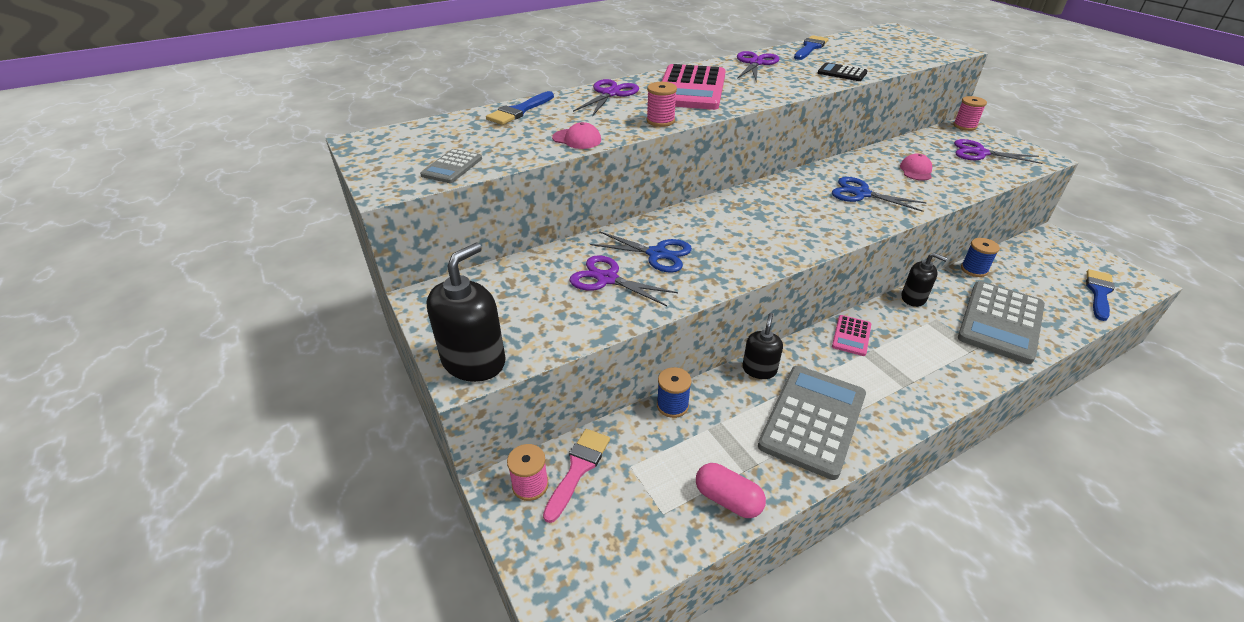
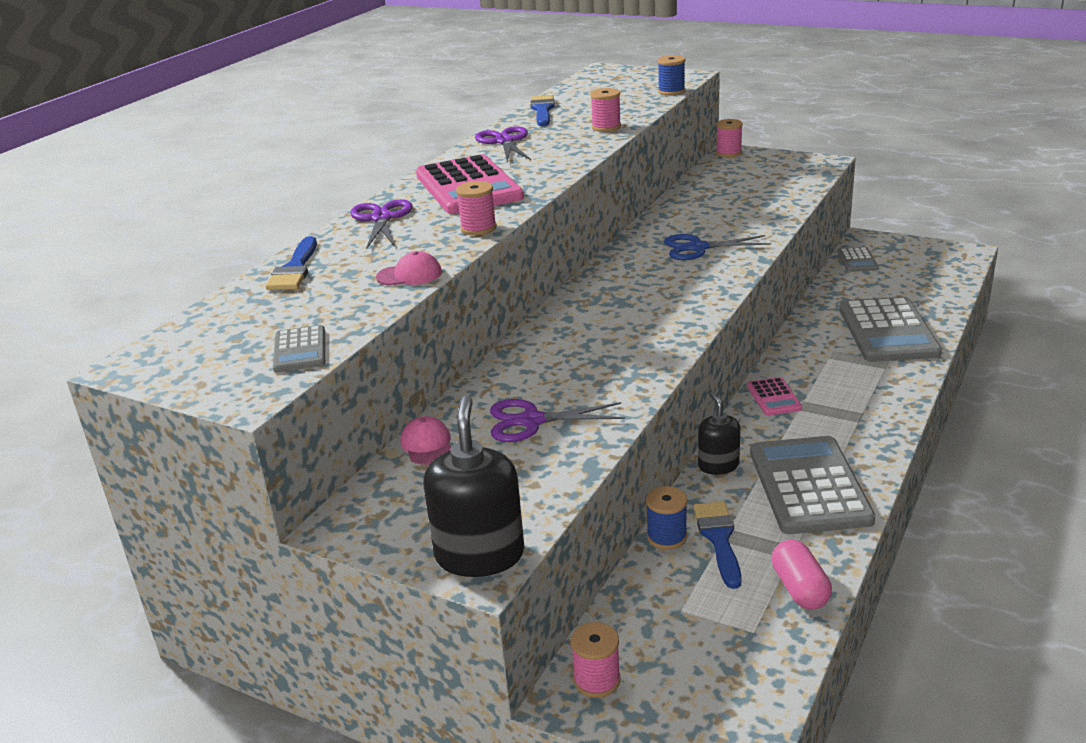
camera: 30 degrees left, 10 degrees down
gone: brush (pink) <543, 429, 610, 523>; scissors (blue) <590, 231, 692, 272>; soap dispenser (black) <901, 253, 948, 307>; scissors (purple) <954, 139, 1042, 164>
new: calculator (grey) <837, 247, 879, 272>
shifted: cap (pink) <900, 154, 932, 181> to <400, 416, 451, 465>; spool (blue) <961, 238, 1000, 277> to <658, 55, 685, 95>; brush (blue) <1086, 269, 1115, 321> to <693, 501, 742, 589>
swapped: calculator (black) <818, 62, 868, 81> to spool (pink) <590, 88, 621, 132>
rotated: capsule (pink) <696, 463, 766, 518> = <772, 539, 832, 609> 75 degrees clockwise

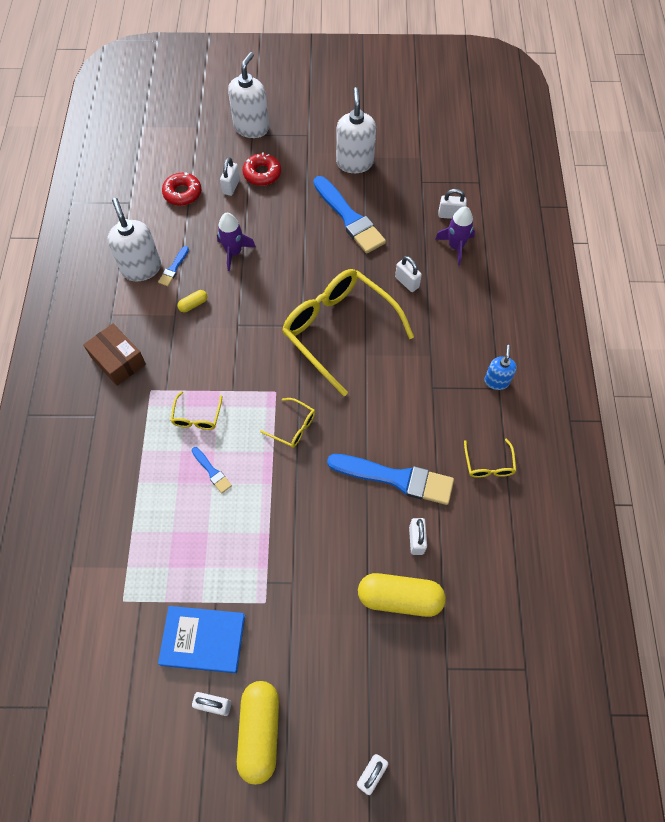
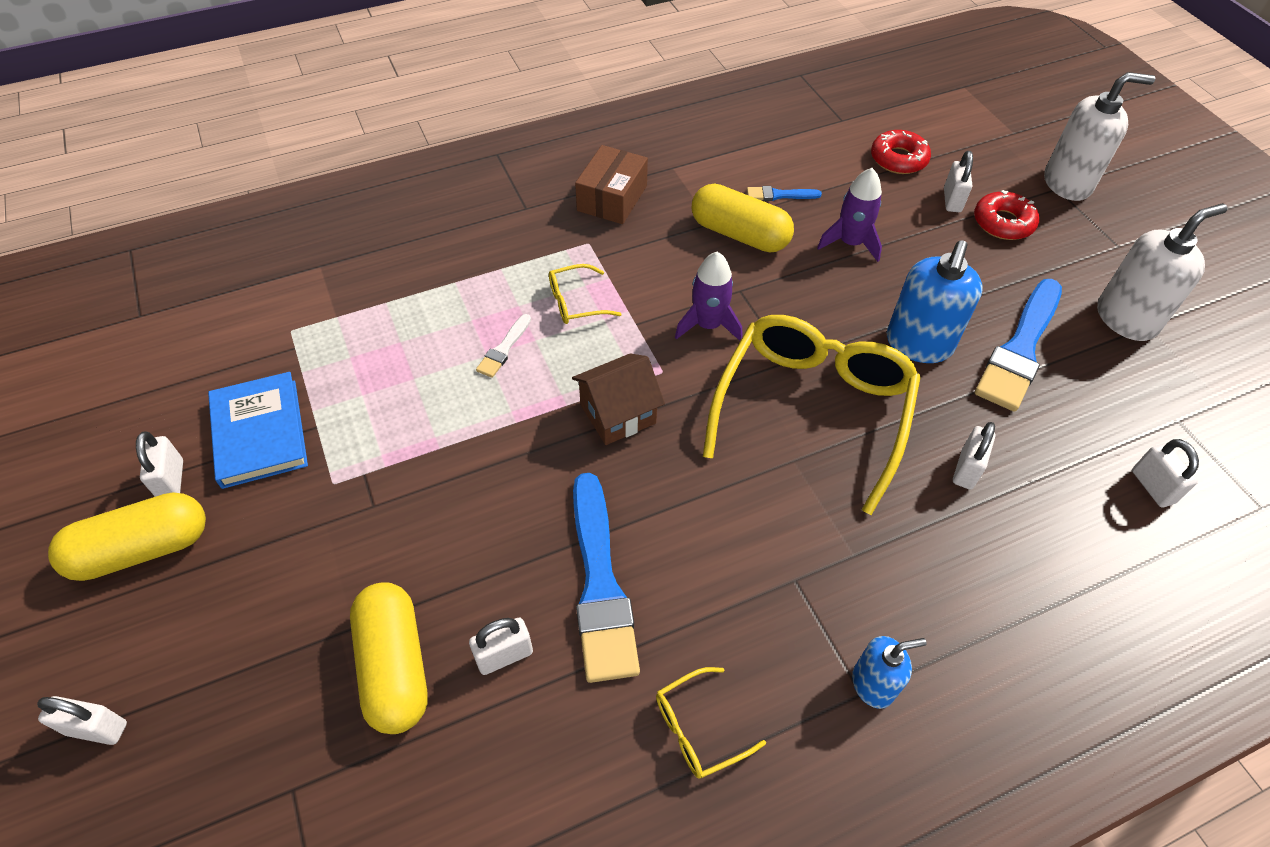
camera: 65 degrees right, 10 degrees down
gone: soap dispenser (white) <107, 198, 161, 281>
new: soap dispenser (blue) <887, 240, 983, 363>
shifted: rocket (purple) <435, 206, 475, 265> to <675, 252, 742, 341>
swapped: glasses (yellow) <260, 398, 315, 448> to house (brown) <572, 353, 665, 445>
repainted: brush (blue) <192, 447, 232, 493> to brush (white) <476, 314, 531, 378>
rotated: padlock (white) <220, 157, 240, 196> = <944, 151, 973, 212> 75 degrees counterclockwise
scaled: capsule (yellow) <177, 290, 207, 312> = <692, 184, 794, 253> x2.22

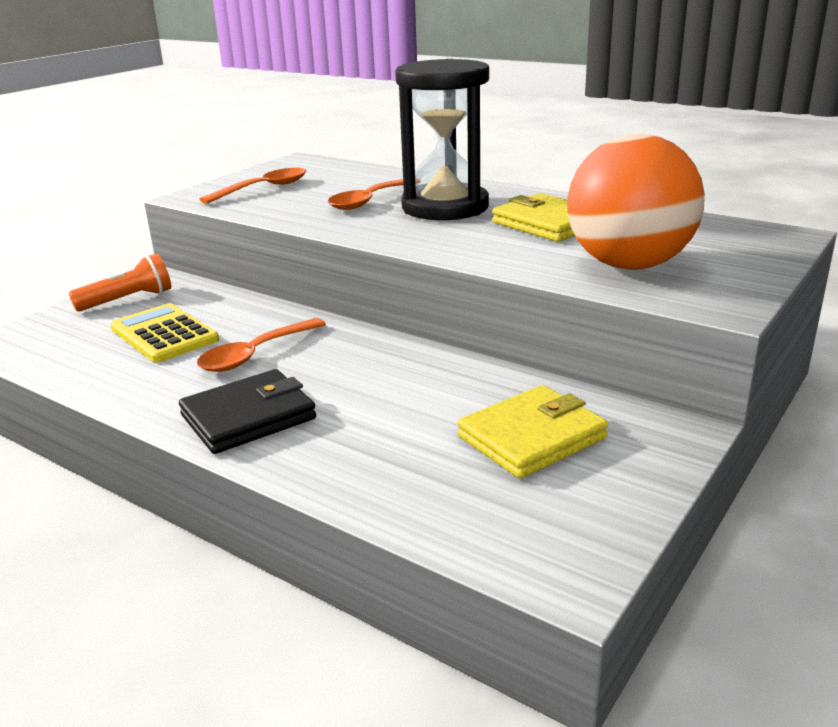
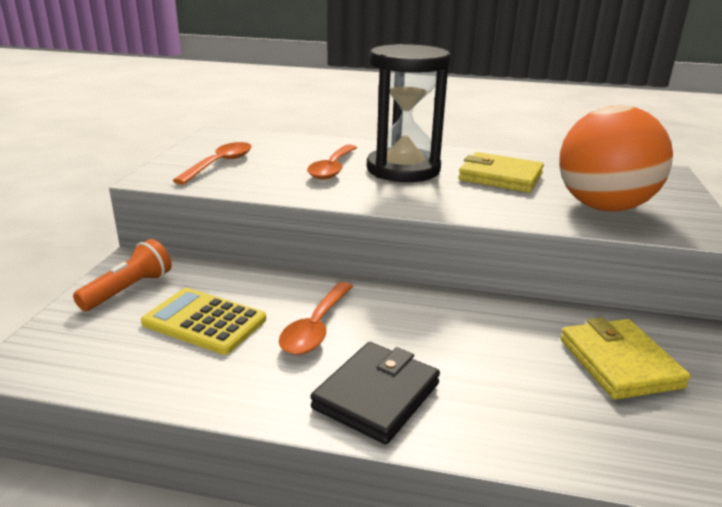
camera: 25 degrees left, 0 degrees up
rotated: wallet (yellow) <458, 385, 608, 479> = <561, 318, 691, 400> 45 degrees counterclockwise

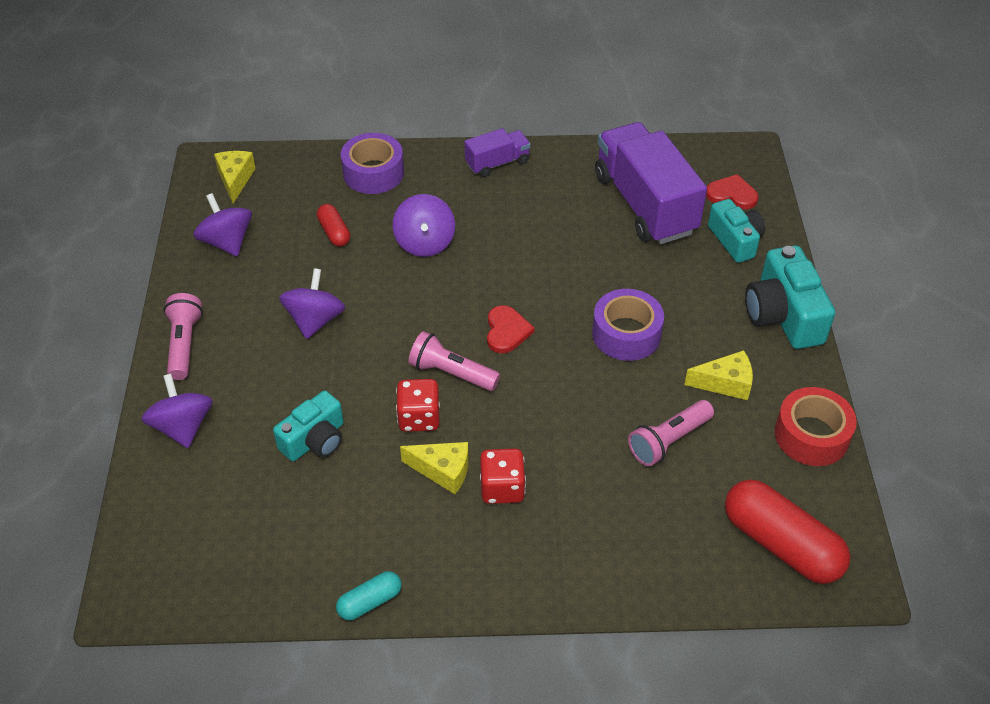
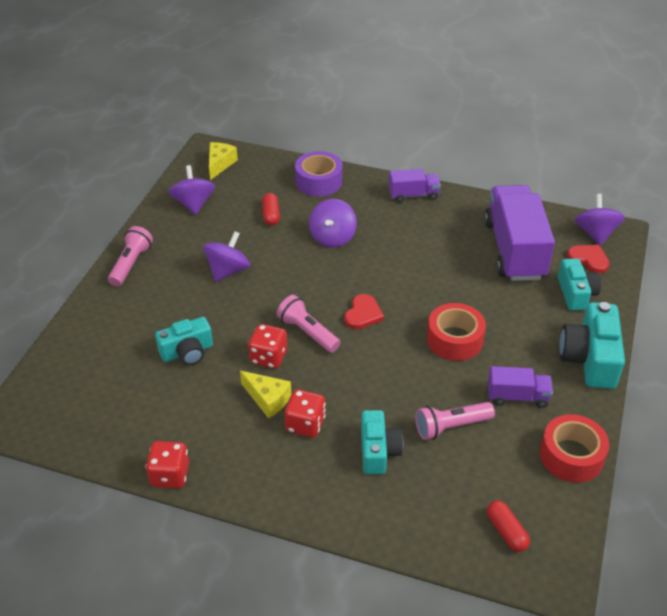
camera: 20 degrees right, 5 degrees down
new: camera (turquoise) <361, 410, 403, 474>
shifted: spinning top (purple) <141, 374, 213, 448> to <575, 194, 625, 246>
swapped: capsule (turquoise) <336, 571, 402, 620> to dice (red) <146, 441, 189, 488>; cheese (yellow) <684, 350, 753, 400> to truck (purple) <488, 366, 553, 408>
repainted: tape (purple) <592, 289, 664, 361> to tape (red) <427, 303, 486, 361>
scaled: capsule (red) <725, 480, 850, 584> = <487, 501, 530, 552> x0.50

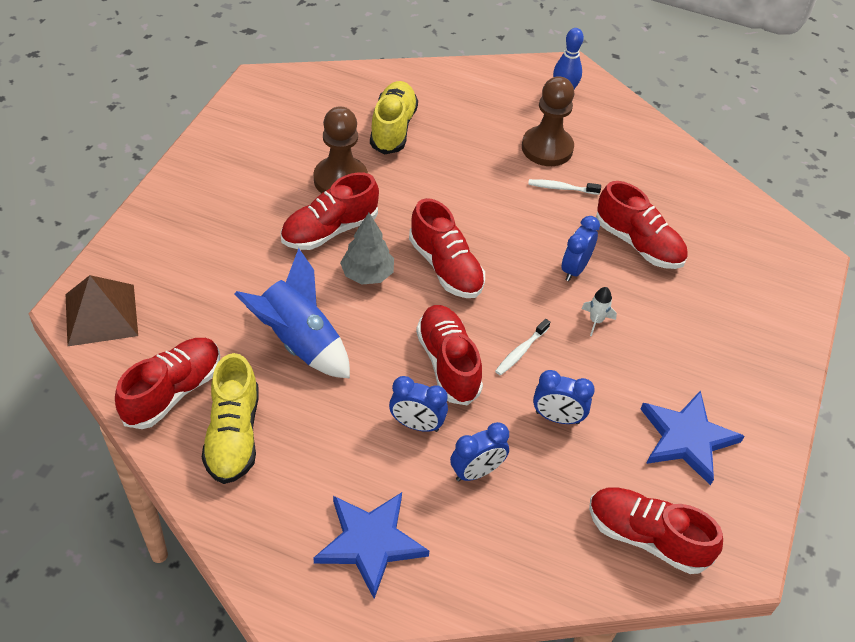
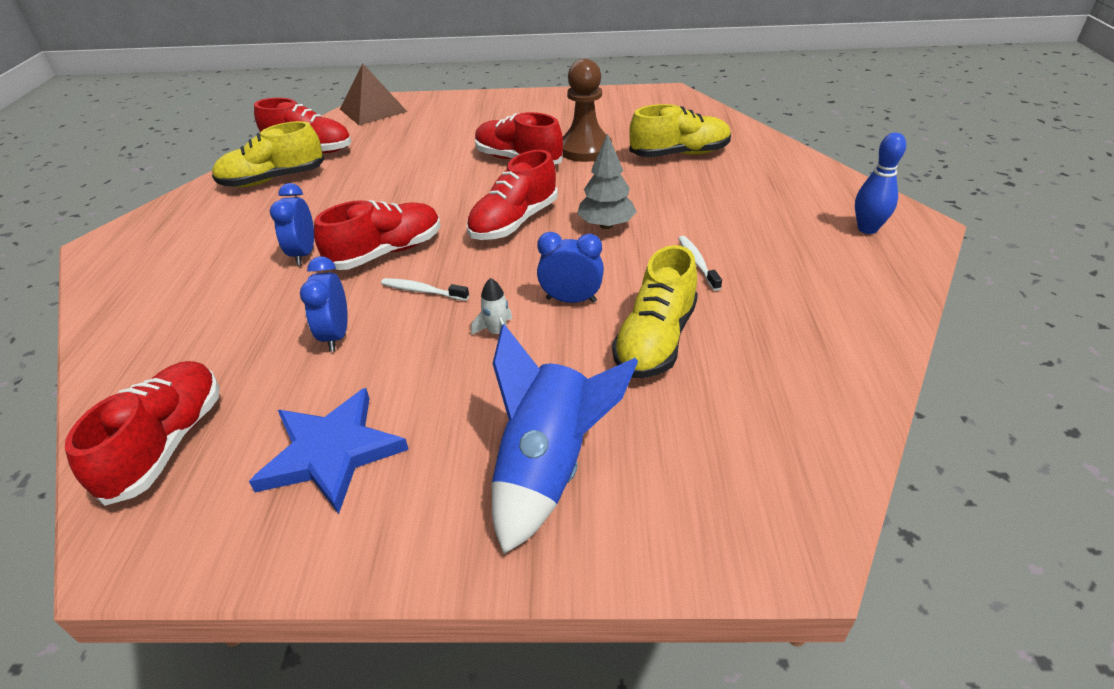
camera: 75 degrees right, 10 degrees down
gone: star (blue) <313, 492, 429, 599>; clock (blue) <450, 422, 509, 482>; pawn (brown) <522, 76, 574, 166>
shifted: rocket (blue) <234, 248, 350, 379> to <492, 324, 638, 554>; tree (grey) <340, 213, 394, 284> to <577, 133, 637, 229>
repainted: shoe (red) <596, 181, 687, 269> to shoe (yellow) <612, 245, 698, 378>

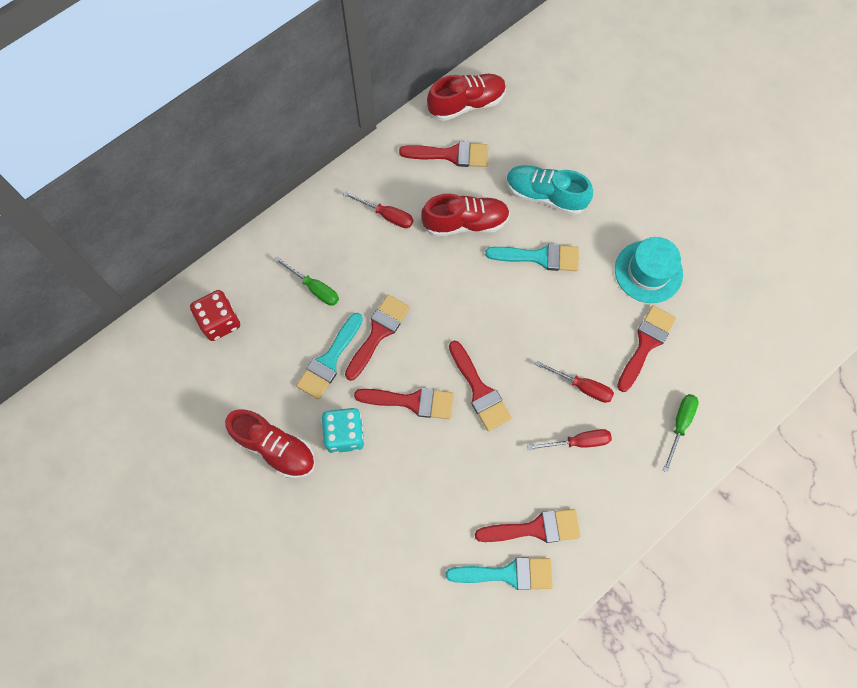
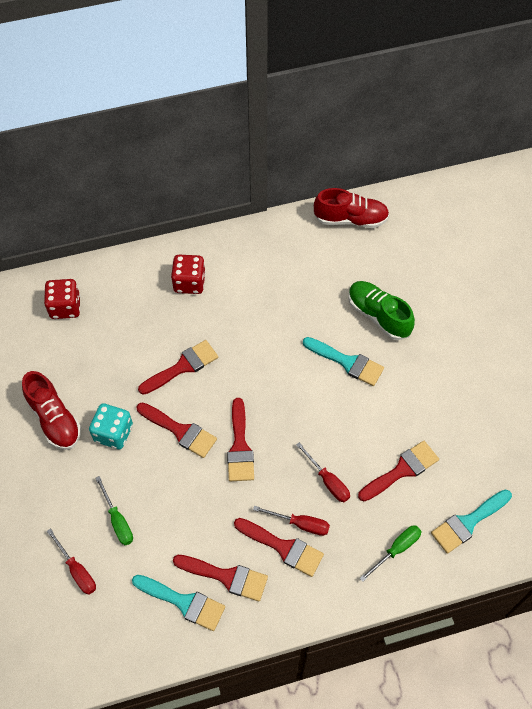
camera: 25 degrees right, 10 degrees down
gone: shoe (red) <421, 194, 510, 237>; hat (turquoise) <615, 237, 683, 303>
new: dice (red) <171, 255, 206, 294>
shifted: screwdriver (green) <274, 256, 339, 306> to <95, 476, 133, 545>; brush (turquoise) <296, 313, 363, 400> to <431, 489, 512, 554>; screwdriver (red) <343, 191, 413, 228> to <47, 528, 96, 595>; brush (red) <399, 141, 488, 167> to <234, 518, 324, 577>
repainted: shoe (turquoise) <506, 165, 593, 215> to shoe (green) <348, 281, 415, 340>

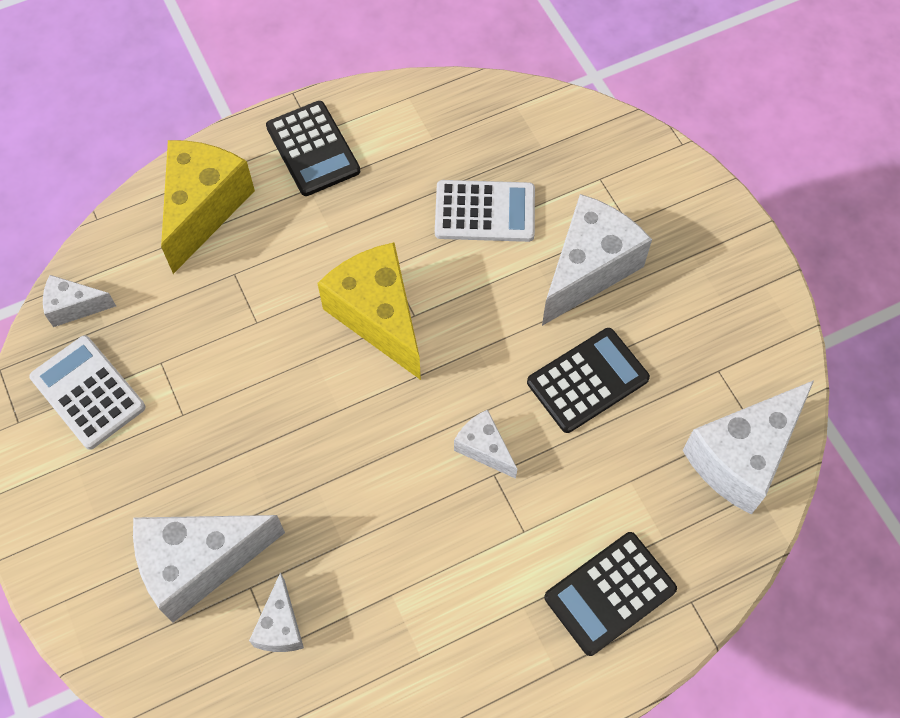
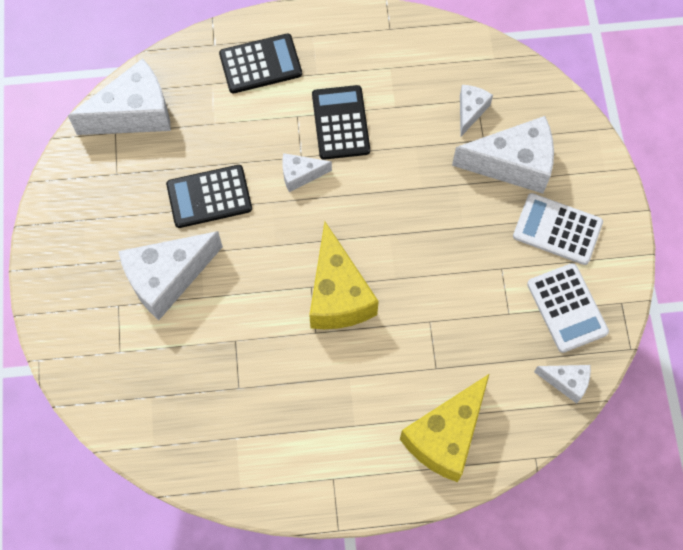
camera: 160 degrees left, 5 degrees up
shifted: calculator (black) <266, 101, 360, 196> to <312, 85, 370, 160>; calculator (white) <435, 180, 535, 242> to <513, 193, 603, 265>
rotated: cheese (white) <454, 409, 517, 479> = <282, 153, 332, 192> 105 degrees clockwise

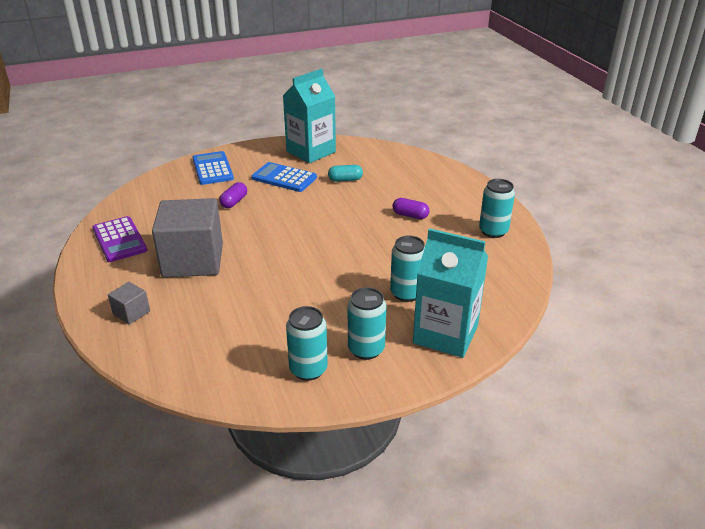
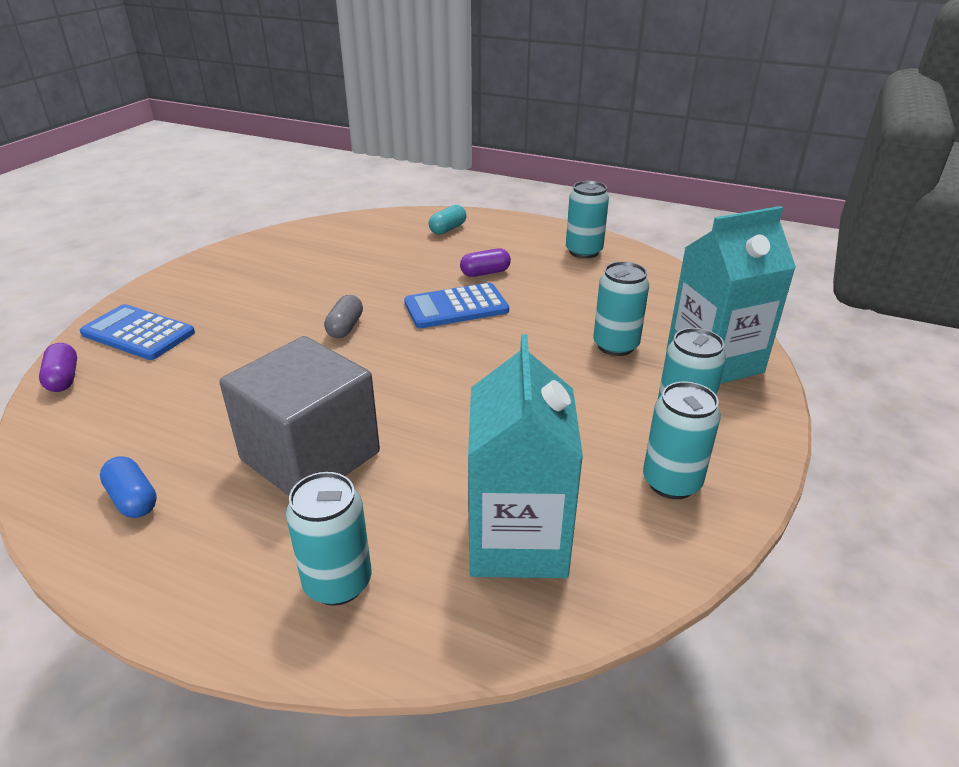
camera: 45 degrees left, 0 degrees up
new: capsule (grey) <324, 295, 363, 338>
shifted: capsule (purple) <219, 182, 247, 208> to <39, 343, 77, 392>; calculator (blue) <251, 162, 317, 192> to <404, 283, 509, 328>; carton (turquoise) <283, 69, 336, 163> to <468, 334, 583, 578>; capsule (turquoise) <328, 165, 363, 182> to <429, 205, 467, 235>
swapped: calculator (purple) <92, 216, 147, 262> to capsule (blue) <100, 456, 157, 518>; cube (grey) <108, 282, 150, 325> to can (turquoise) <286, 472, 371, 606>

